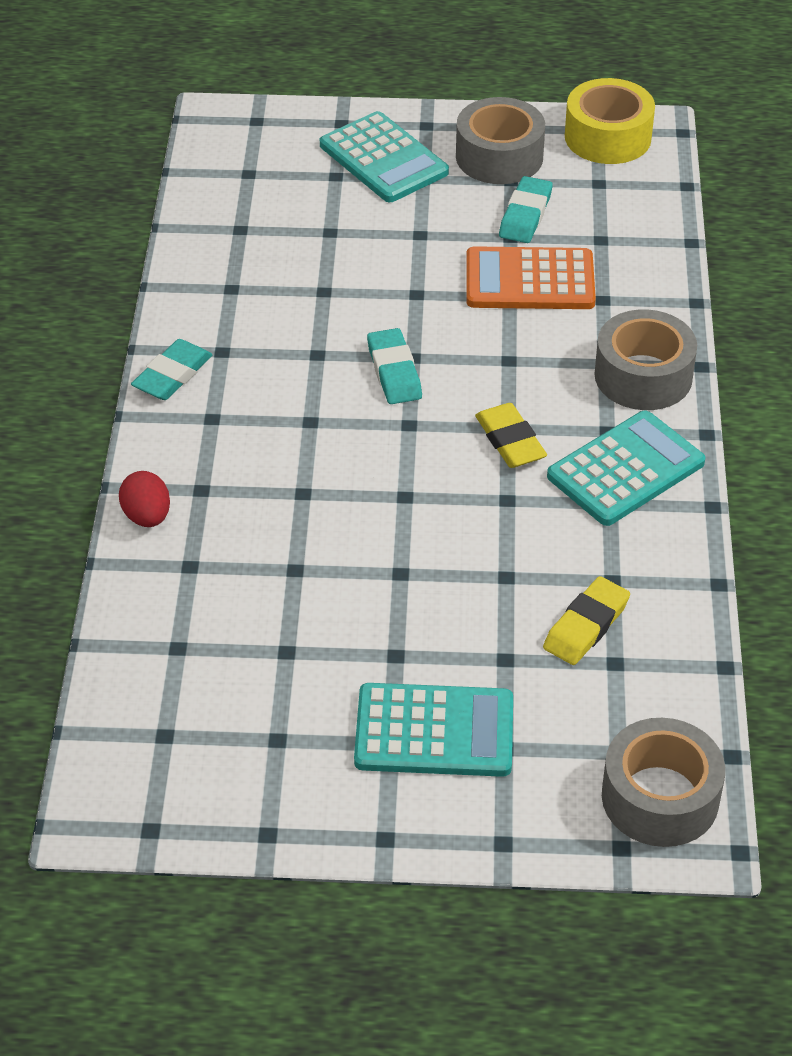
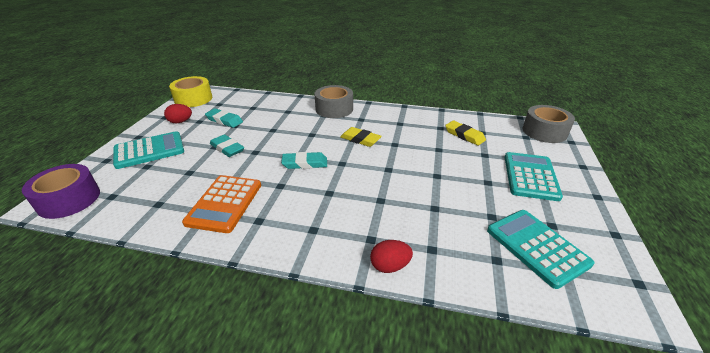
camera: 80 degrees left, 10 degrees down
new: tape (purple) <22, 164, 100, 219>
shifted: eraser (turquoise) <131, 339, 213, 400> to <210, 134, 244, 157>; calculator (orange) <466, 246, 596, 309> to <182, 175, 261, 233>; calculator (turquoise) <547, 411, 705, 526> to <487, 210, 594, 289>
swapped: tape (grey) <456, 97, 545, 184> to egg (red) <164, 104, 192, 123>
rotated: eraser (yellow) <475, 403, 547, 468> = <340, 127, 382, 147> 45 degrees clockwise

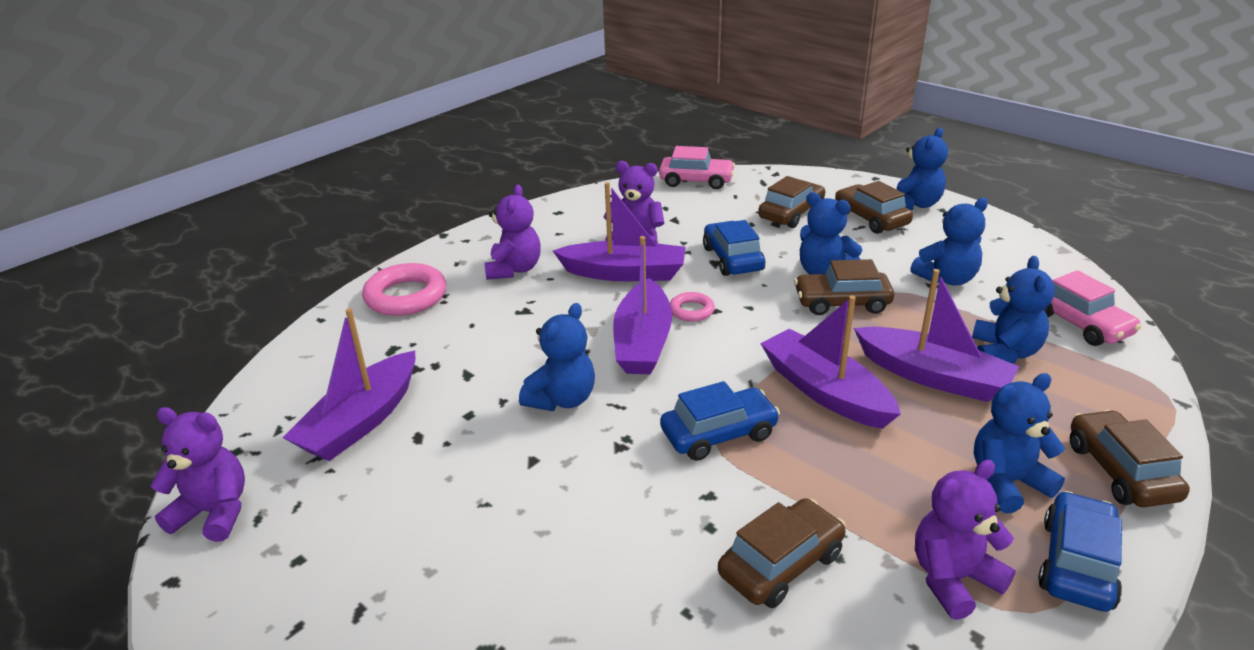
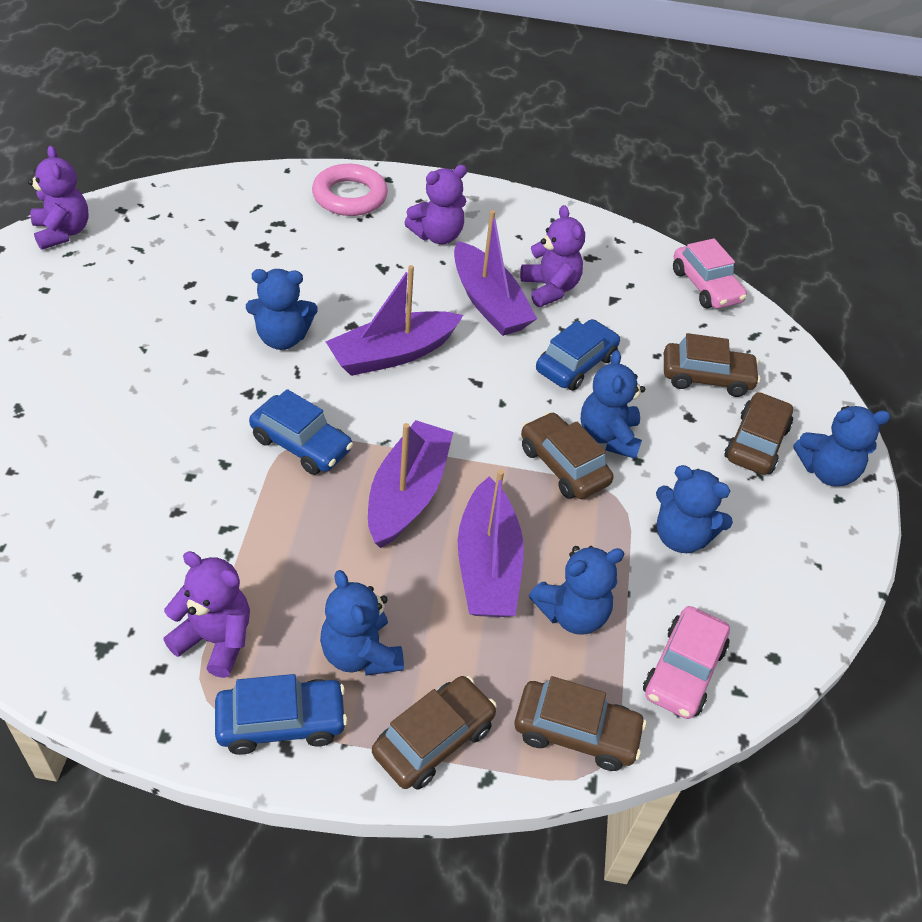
camera: 50 degrees right, 15 degrees up
gone: boat (purple) <283, 308, 416, 461>; ring (pink) <670, 292, 715, 322>
shifted: car (brown) <718, 498, 846, 608> to <515, 676, 646, 771>
rotated: teddy bear (blue) <974, 373, 1065, 514> = <320, 570, 404, 675> 150 degrees counterclockwise

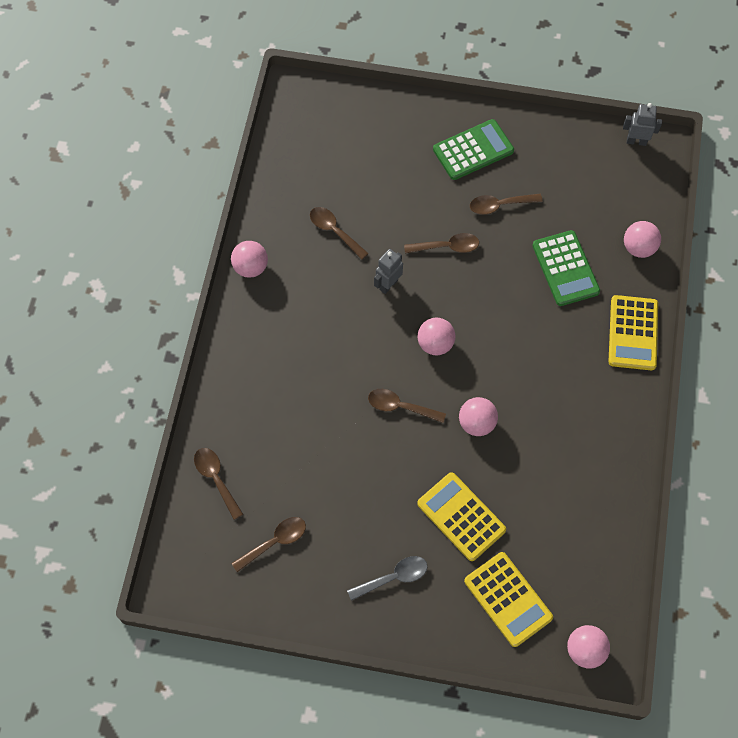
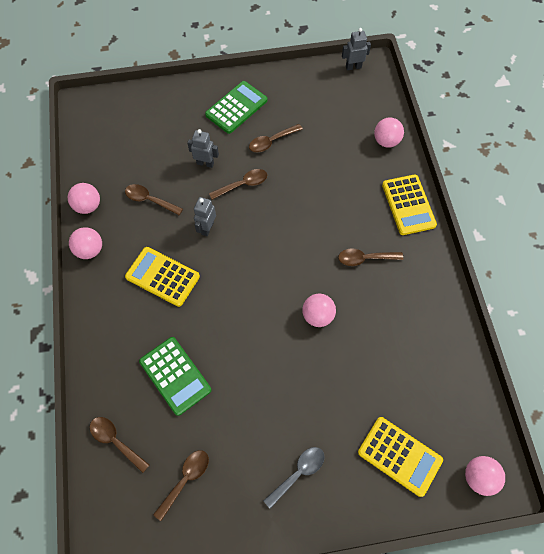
camera: 20 degrees left, 0 degrees up
new: robot (grey) <187, 129, 219, 168>
shifted: spoon (brown) <368, 389, 446, 423> to <338, 249, 403, 266>; ball (pink) <417, 318, 456, 355> to <68, 183, 100, 214>; calculator (yellow) <417, 472, 506, 561> to <125, 247, 200, 307>; calculator (green) <532, 230, 600, 306> to <139, 337, 212, 416>

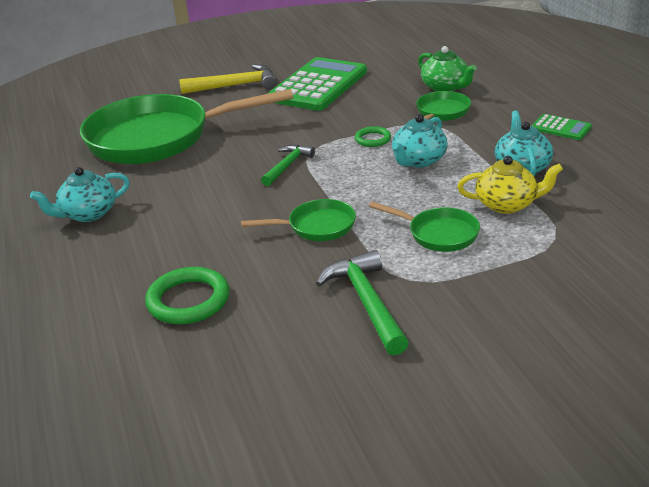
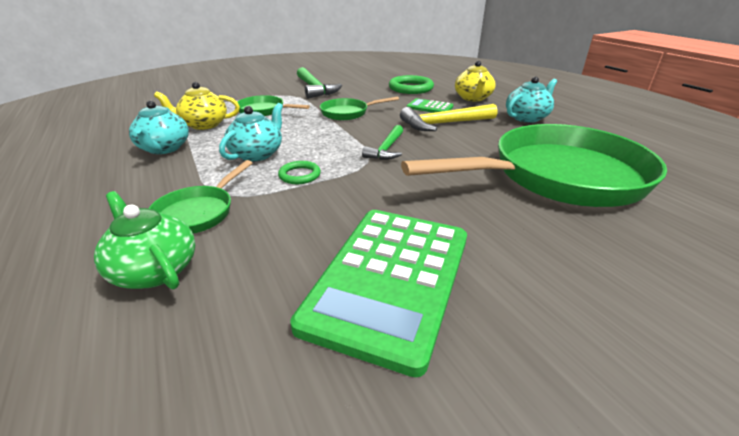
camera: 170 degrees right, 0 degrees up
new: teapot (yellow) <455, 61, 496, 101>
shifted: hammer (yellow) <179, 65, 277, 94> to <400, 104, 498, 131>; calculator (green) <531, 114, 592, 140> to <407, 98, 453, 113>

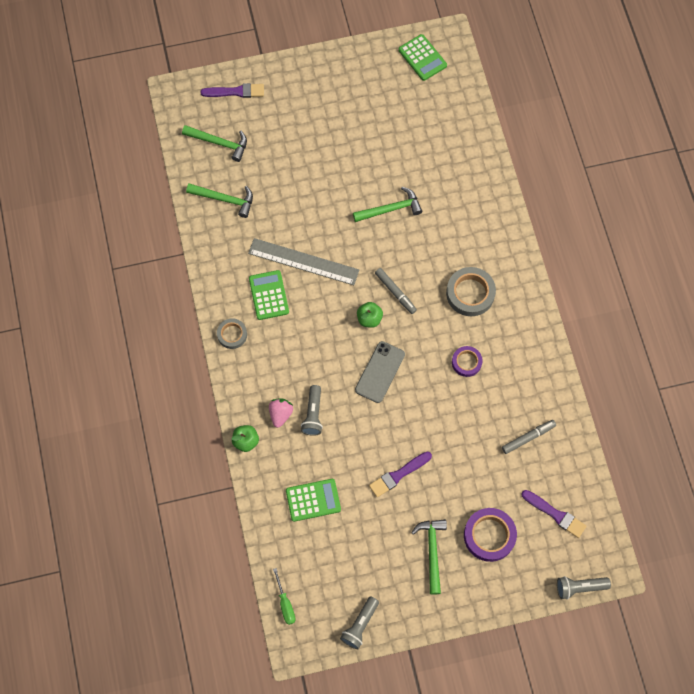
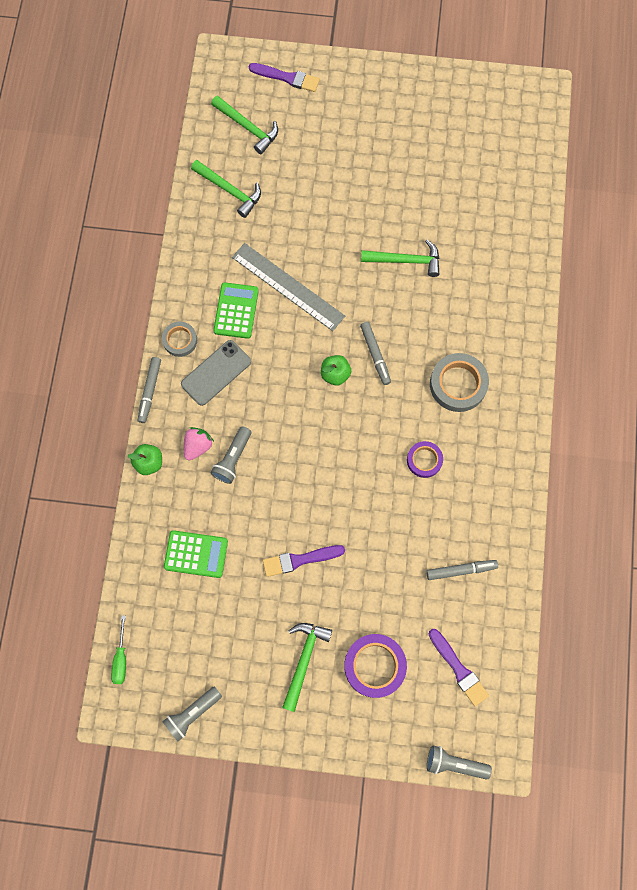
camera: 20 degrees right, 5 degrees up
gone: calculator (green) <398, 34, 447, 81>
new: marker (grey) <138, 357, 161, 423>
shifted: phone (grey) <355, 341, 405, 403> to <181, 340, 251, 406>

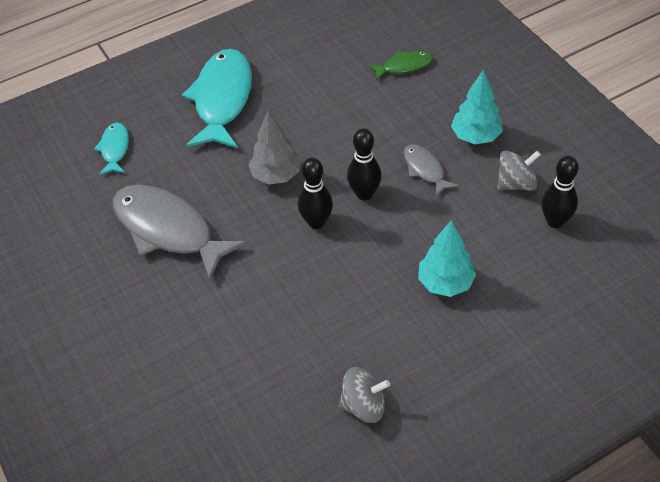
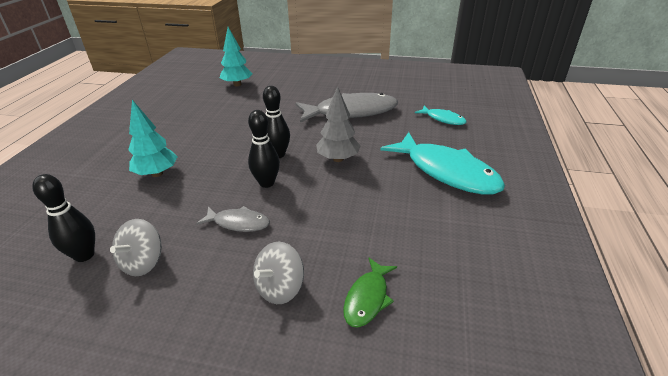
camera: 130 degrees right, 15 degrees down
shifted: spinning top (grey) <339, 367, 390, 423> to <253, 242, 304, 304>; tree (turquoise) <451, 70, 503, 144> to <220, 27, 253, 86>

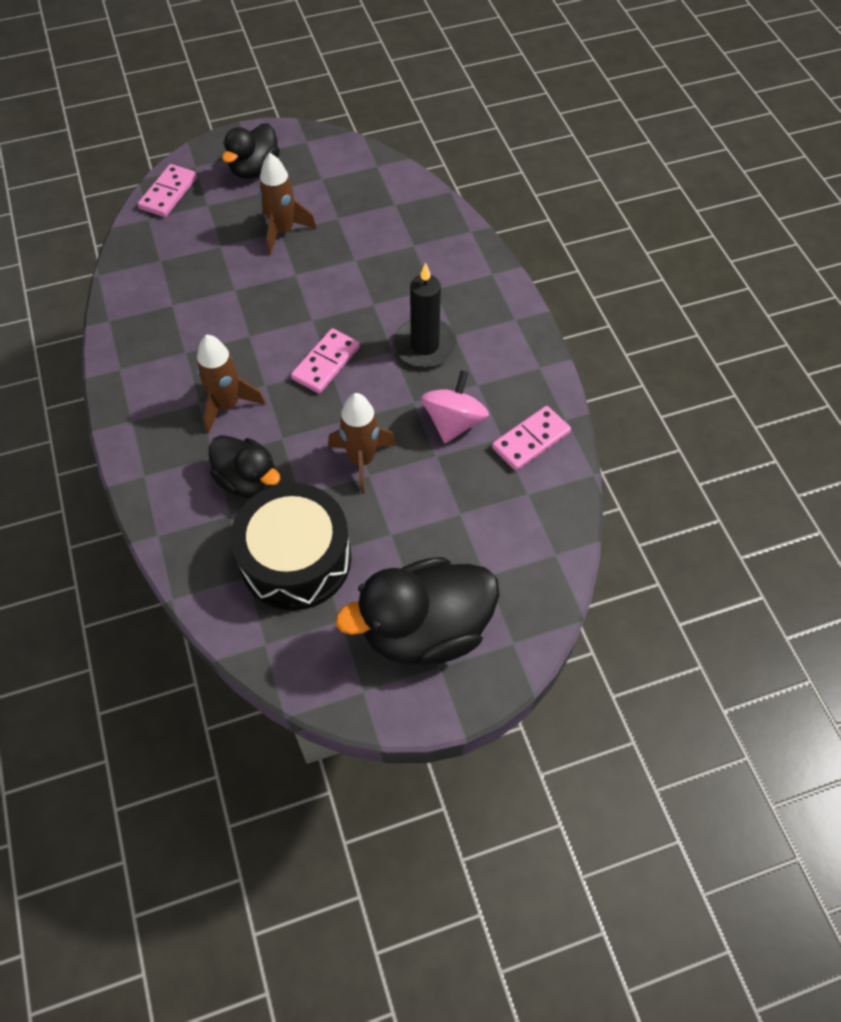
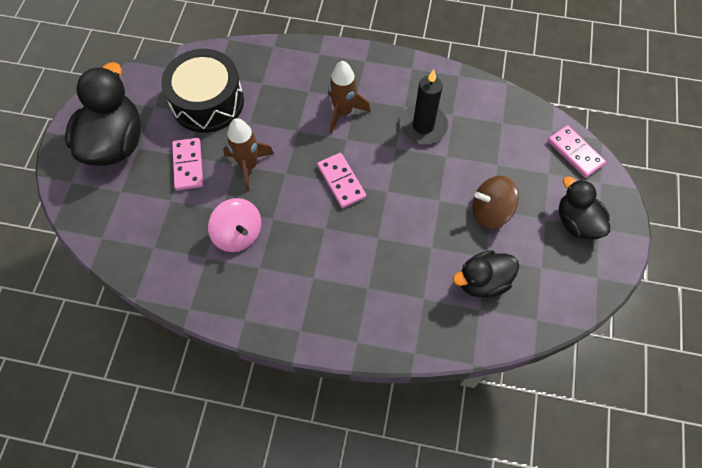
camera: 120 degrees right, 5 degrees up
shifted: duck (black) <209, 435, 280, 498> to <453, 250, 519, 298>; candle (black) <393, 263, 457, 368> to <399, 69, 448, 144>; domino (pink) <492, 406, 571, 471> to <172, 138, 203, 190>
swapped: rocket (brown) <259, 153, 317, 255> to spinning top (brown) <472, 176, 519, 229>

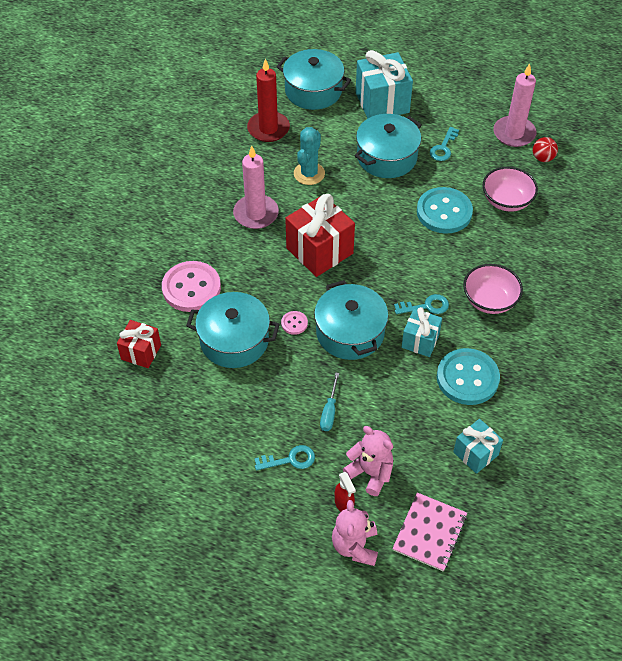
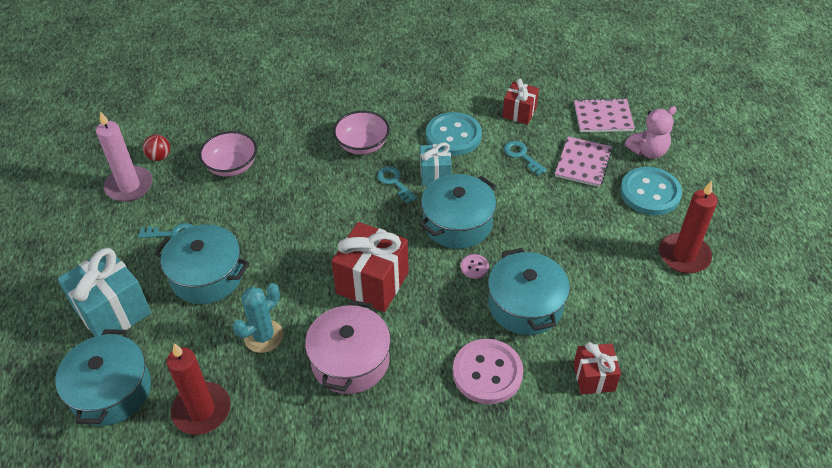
camera: 115 degrees left, 5 degrees down
gone: screwdriver (turquoise) <320, 373, 339, 431>; spray bottle (red) <335, 472, 356, 512>
new: candle (red) <659, 181, 718, 273>
shifted: key (turquoise) <255, 445, 315, 471> to <504, 141, 547, 175>; button (turquoise) <417, 187, 473, 234> to <620, 167, 682, 215>
swapped: candle (pink) <233, 146, 279, 229> to pot (pink) <305, 300, 391, 394>; teddy bear (pink) <343, 426, 393, 496> to notebook (pink) <555, 136, 612, 187>
repainted: gift (turquoise) <453, 419, 503, 474> to gift (red) <503, 79, 539, 125>
rotated: cactus (turquoise) <294, 127, 325, 185> = <233, 283, 283, 353> 45 degrees counterclockwise

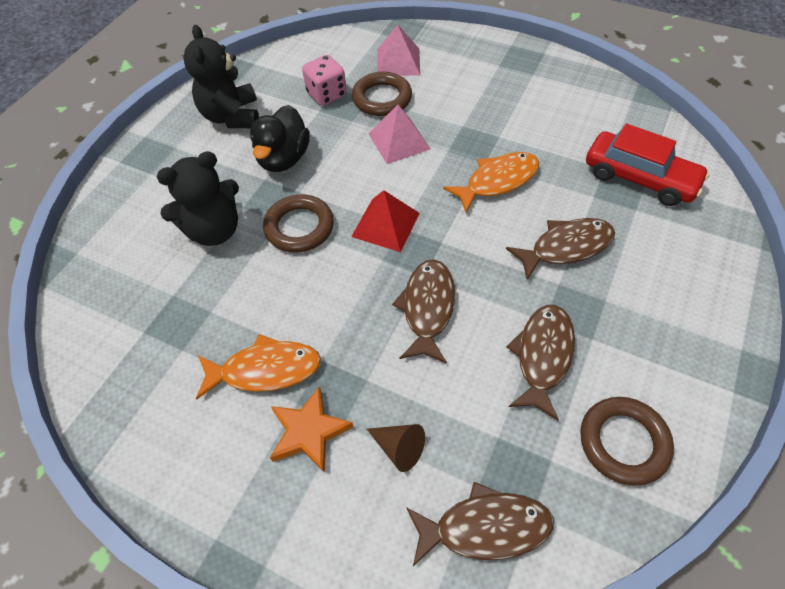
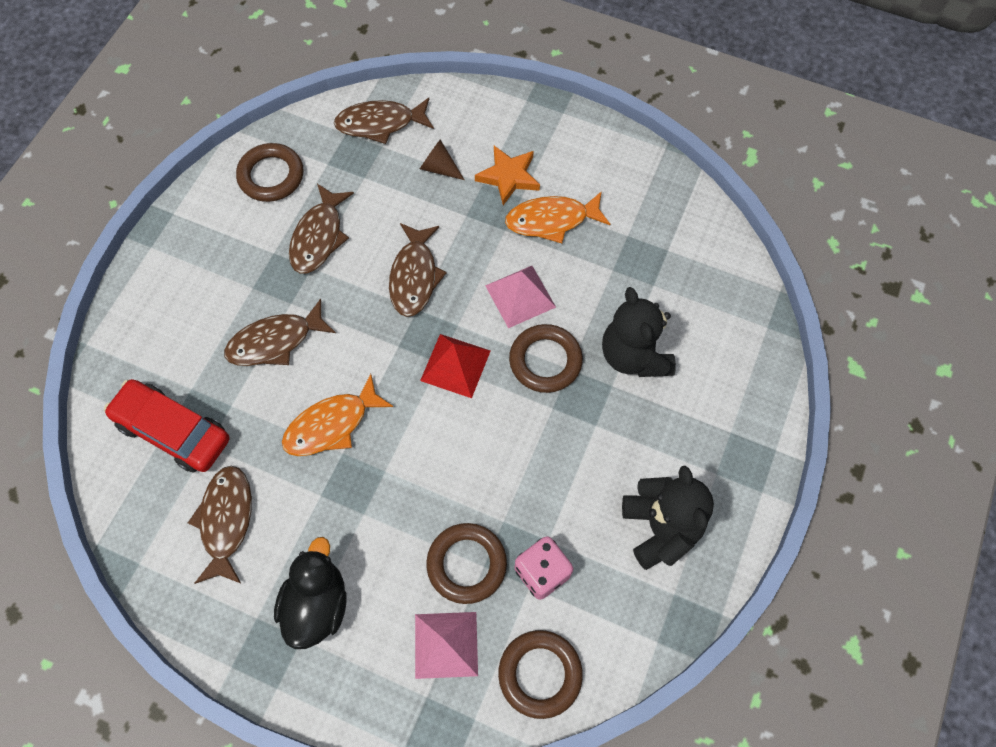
camera: 175 degrees right, 10 degrees up
new: fish (brown) <188, 466, 252, 584>; ring (brown) <498, 630, 583, 719>
shifted: duck (black) <250, 105, 310, 172> to <274, 537, 346, 649>; pyramid (pink) <368, 105, 430, 164> to <485, 266, 556, 328>
rotated: teddy bear (black) <157, 151, 239, 246> = <602, 287, 676, 377> 75 degrees counterclockwise

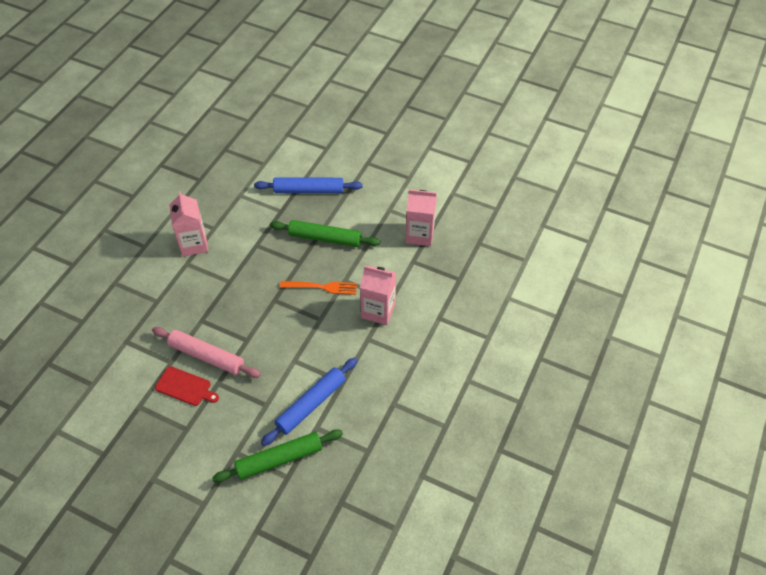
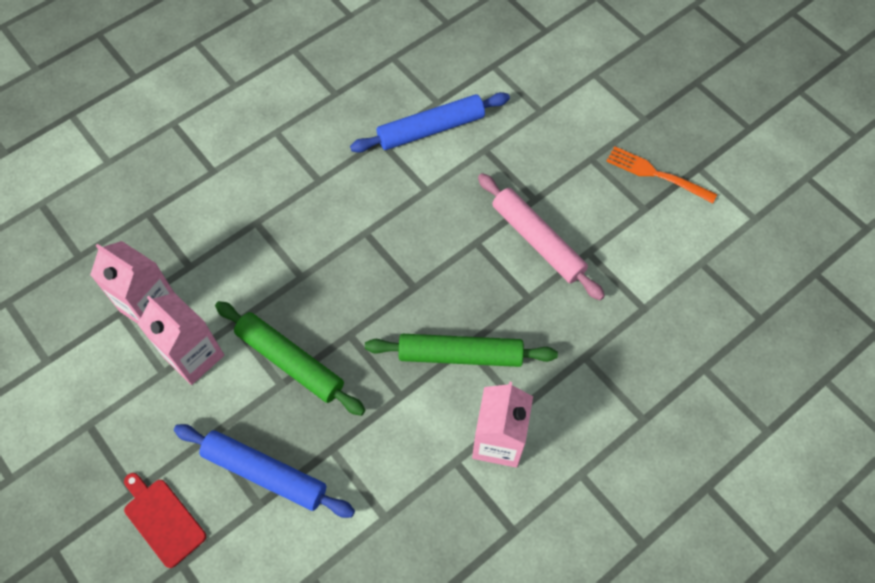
camera: 155 degrees left, 10 degrees up
shifted: cutting board (red) <155, 366, 219, 406> to <124, 473, 206, 568>; rolling pin (green) <212, 429, 343, 483> to <365, 334, 558, 367>; fork (orange) <280, 281, 357, 295> to <606, 146, 717, 203>; carton (pink) <360, 266, 396, 325> to <137, 293, 224, 385>

